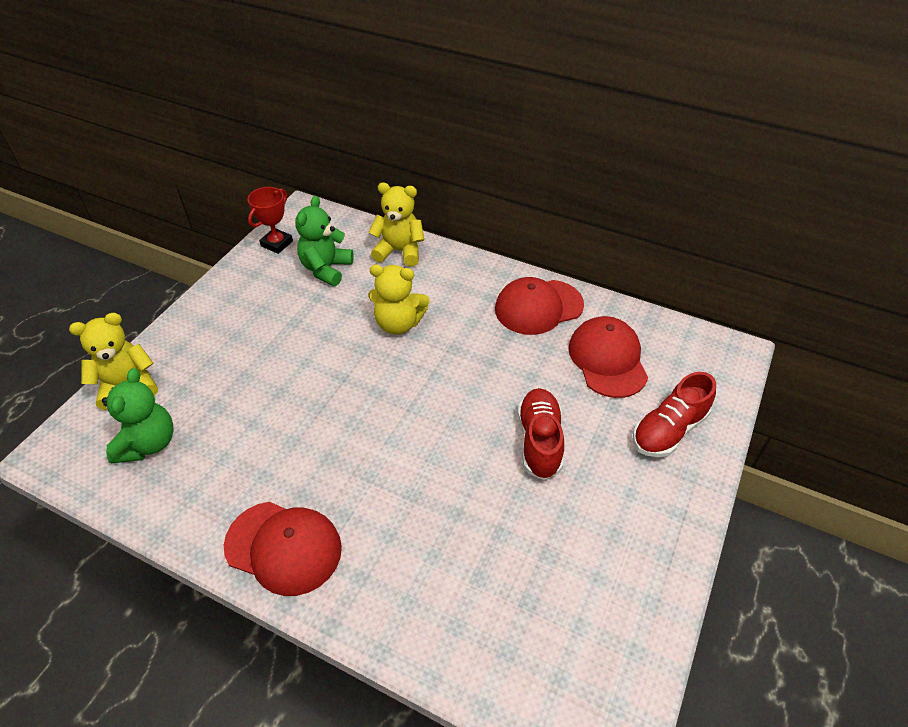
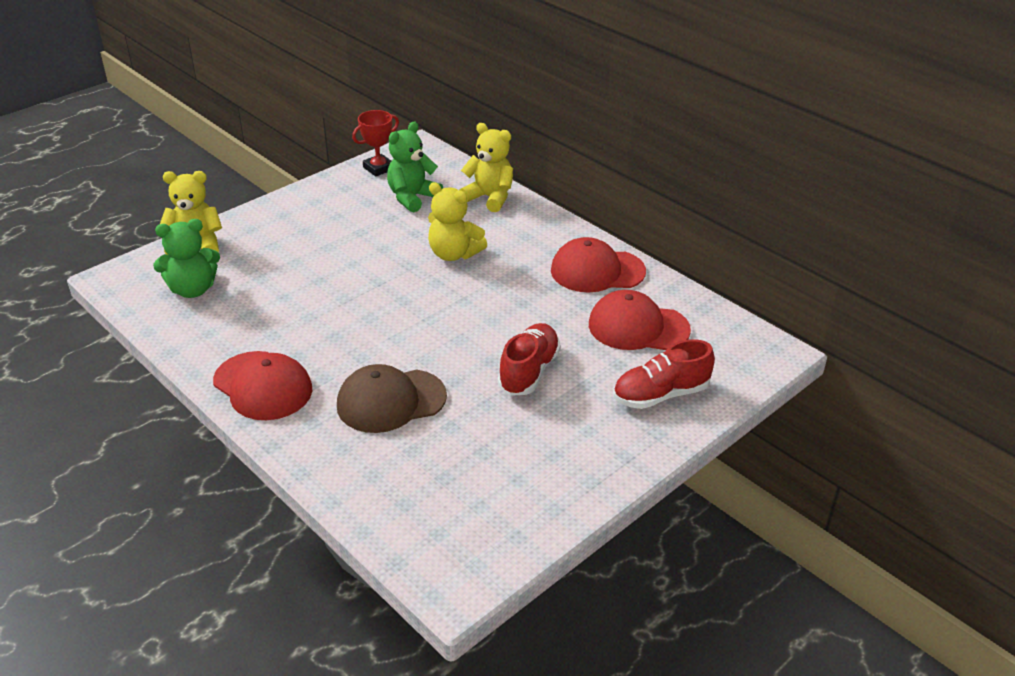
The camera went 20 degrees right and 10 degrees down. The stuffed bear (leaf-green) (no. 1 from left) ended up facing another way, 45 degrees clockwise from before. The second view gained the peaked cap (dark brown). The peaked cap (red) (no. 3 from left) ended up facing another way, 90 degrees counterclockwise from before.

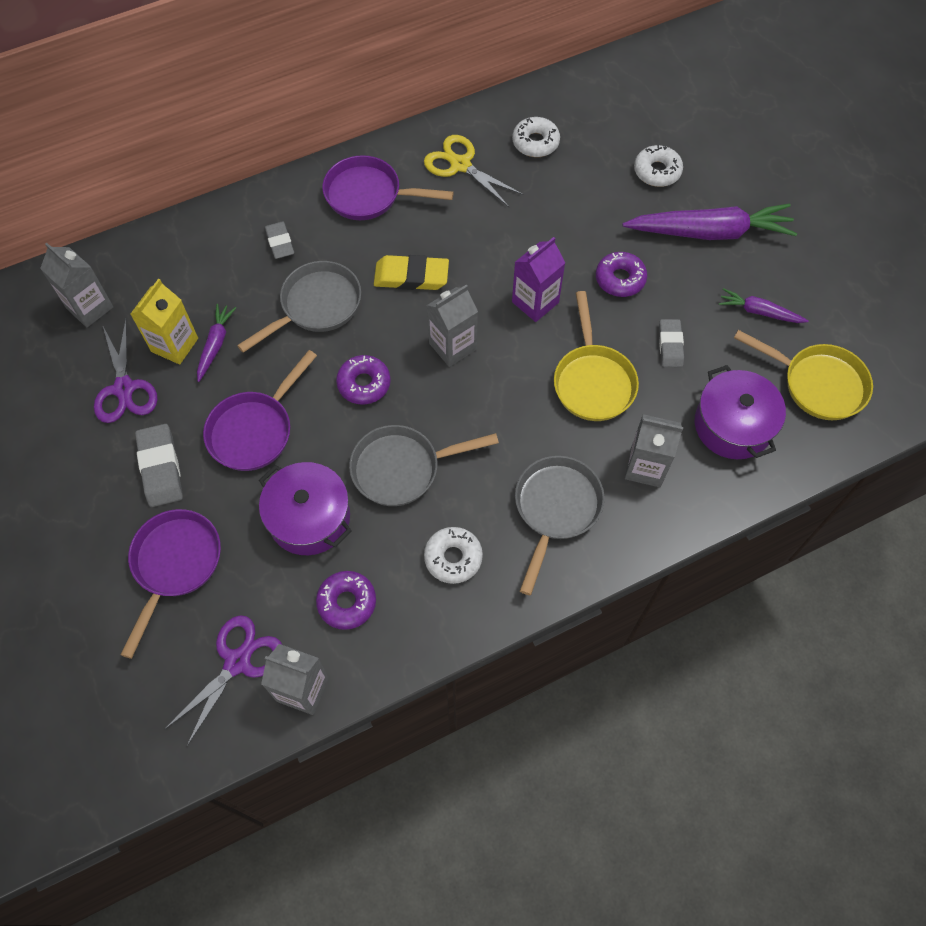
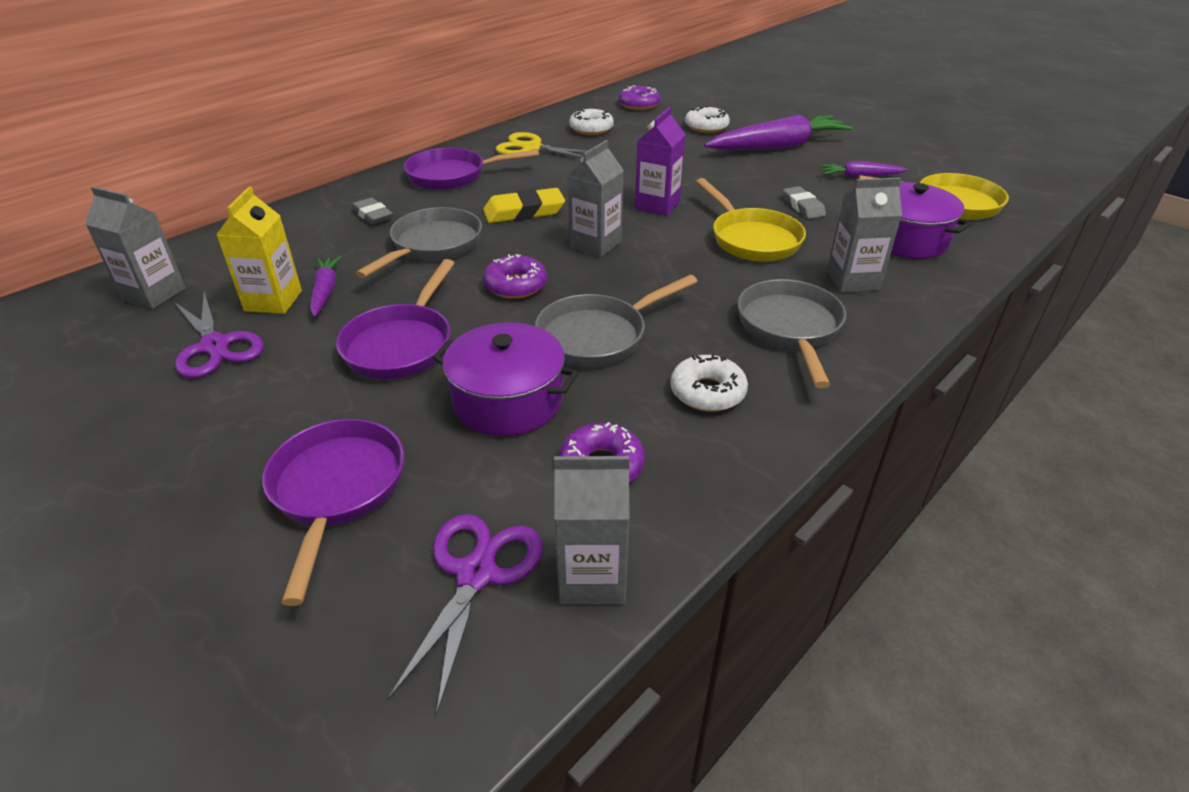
The camera went 20 degrees left and 25 degrees down. The donut (royal purple) (no. 3 from left) ended up elsewhere. The second view lost the gum eraser (ash-grey) (no. 1 from left).

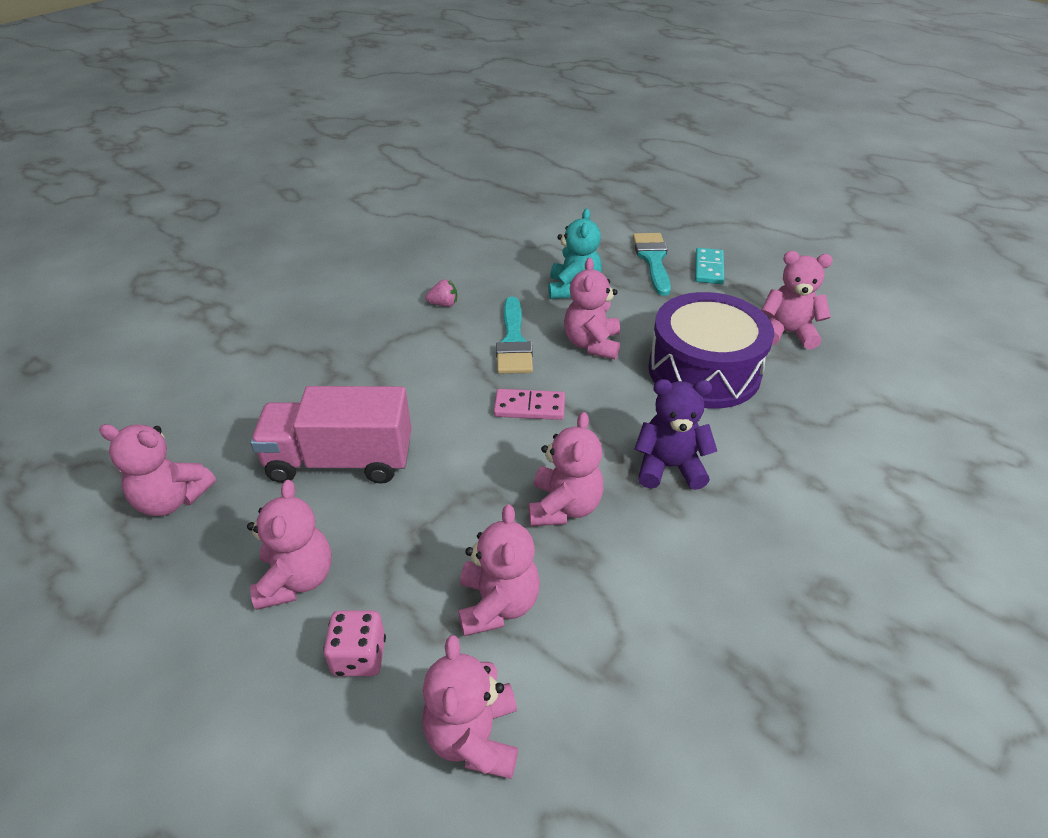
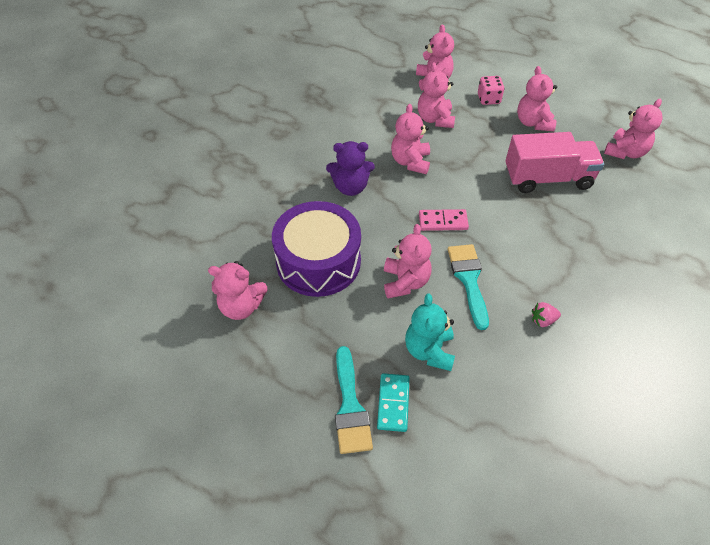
The camera went 175 degrees right and 10 degrees up. The domino tile (aqua) ended up elsewhere. The stuffed bear (rose-pink) (no. 1 from left in the first image) ended up facing another way, 120 degrees clockwise from before.

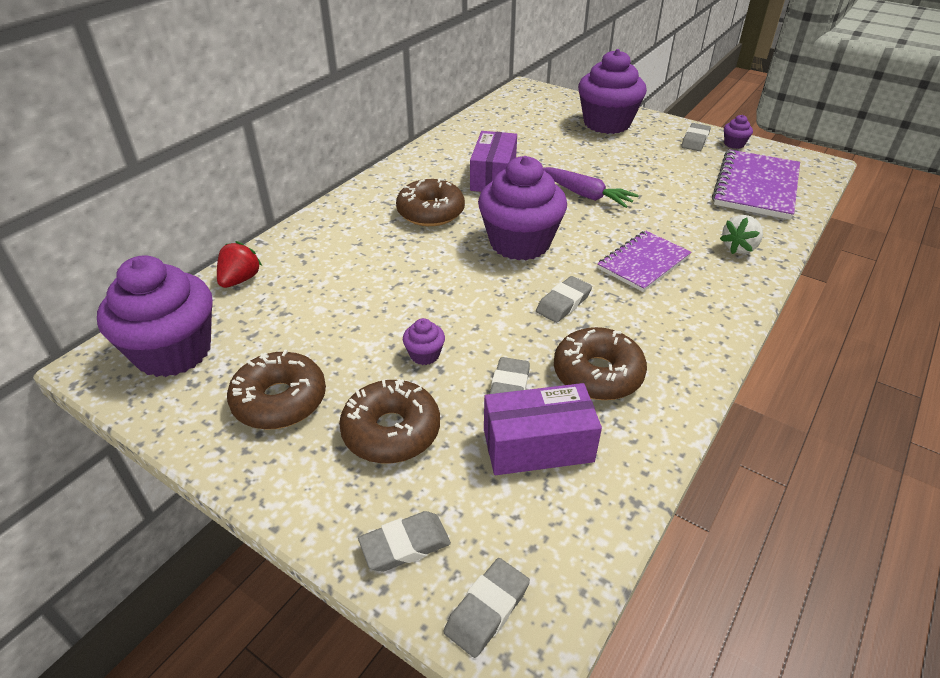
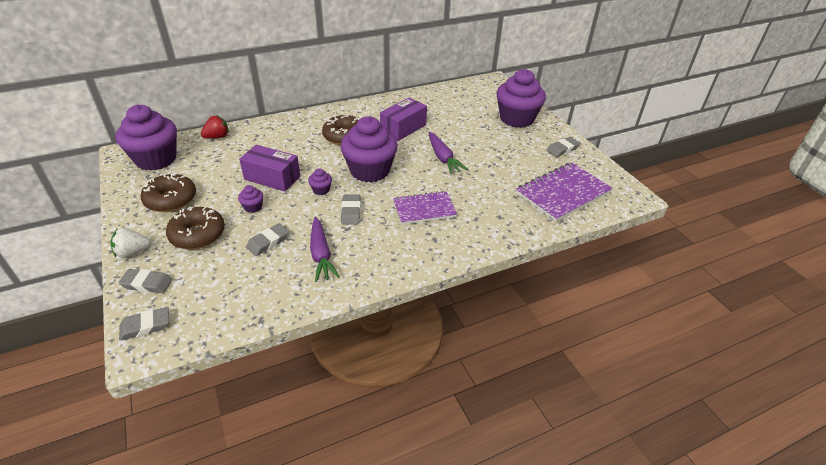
The camera went 30 degrees right and 0 degrees up. The berry (white) ended up elsewhere. The package (royal purple) (no. 2 from left in the first image) ended up elsewhere. The cupcake (royal purple) (no. 5 from left in the first image) ended up elsewhere. Where the donut (dark brown) (no. 4 from left) stood, the root vegetable (royal purple) (no. 1 from left) came to stand. The gum eraser (ash-grey) (no. 4 from left) ended up facing another way, 75 degrees counterclockwise from before.

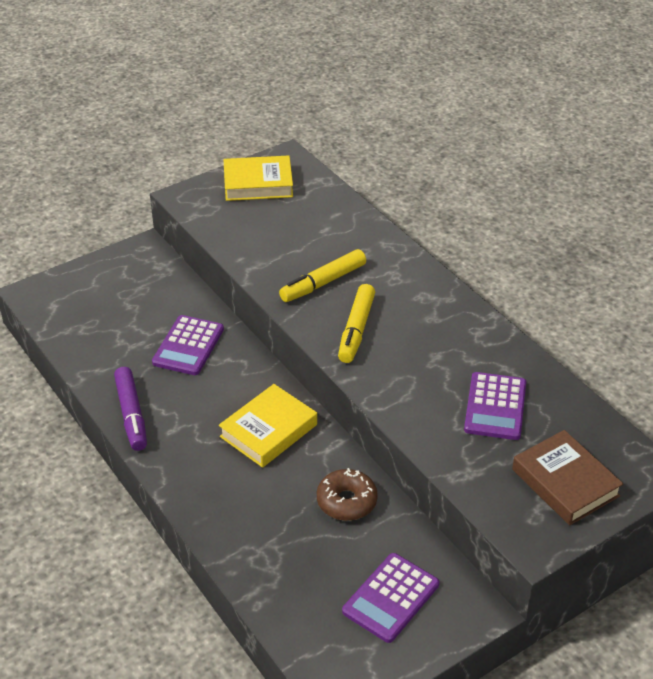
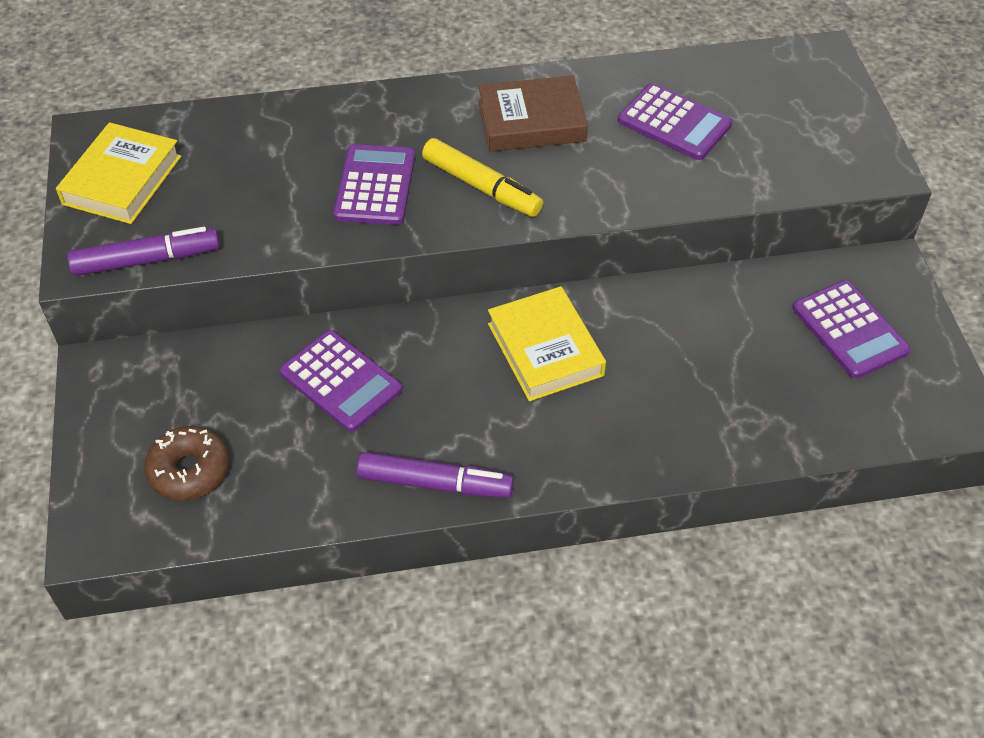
The camera went 65 degrees left and 10 degrees up. The second view gained the marker (royal purple) (no. 1 from left). The donut (dark brown) ended up elsewhere. Where the marker (yellow) (no. 1 from left) stood, the adding machine (royal purple) (no. 2 from left) came to stand. The hardback (dark brown) ended up elsewhere.

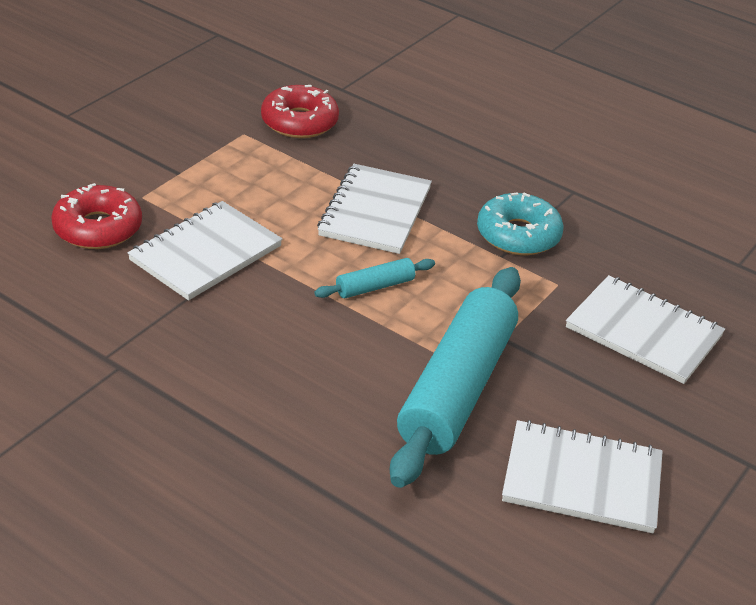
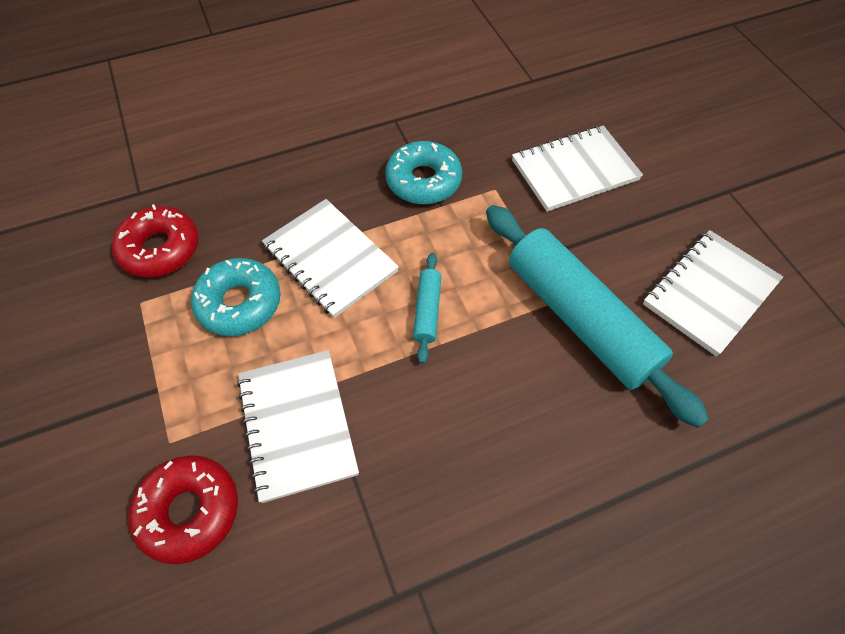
The camera went 55 degrees left and 20 degrees up. The second view gained the donut (aqua) (no. 1 from left).

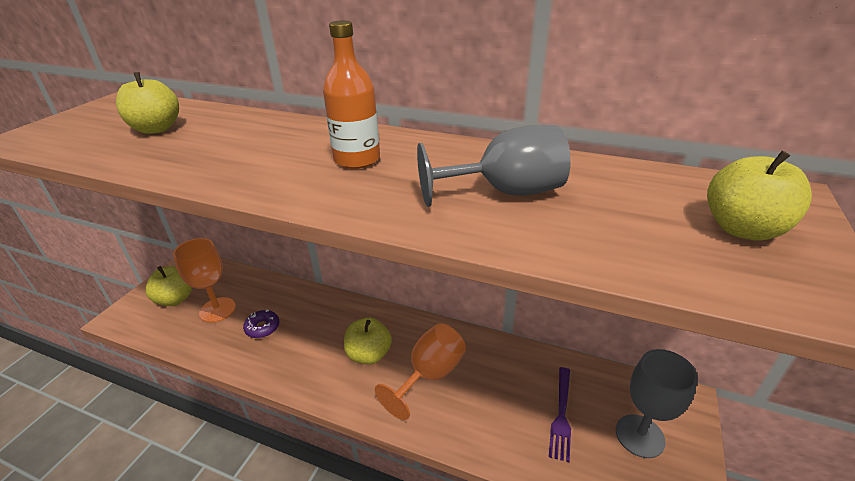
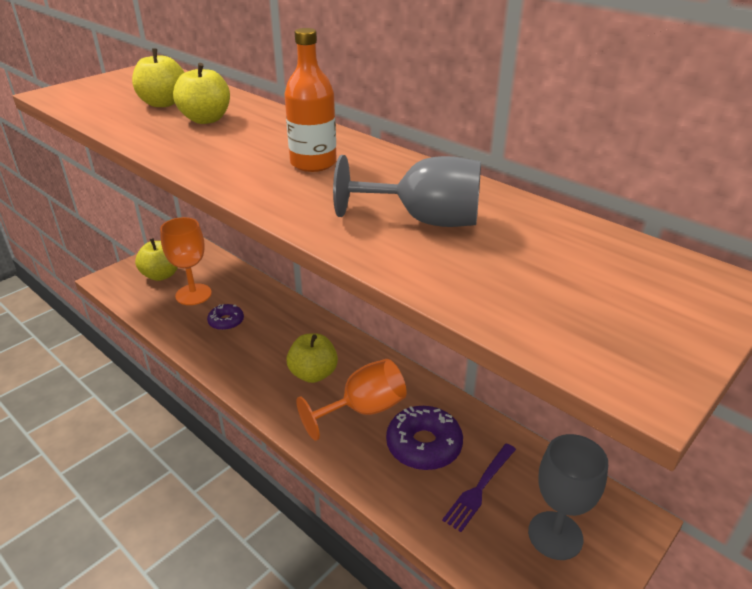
The camera went 20 degrees right and 0 degrees up. The apple (yellow) (no. 4 from left in the first image) ended up elsewhere. The second view gained the donut (royal purple) (no. 2 from left).

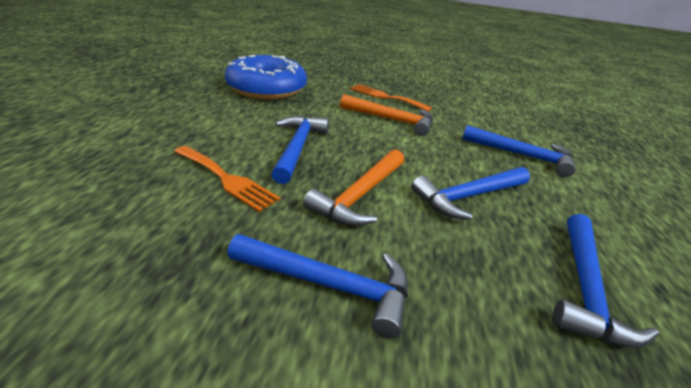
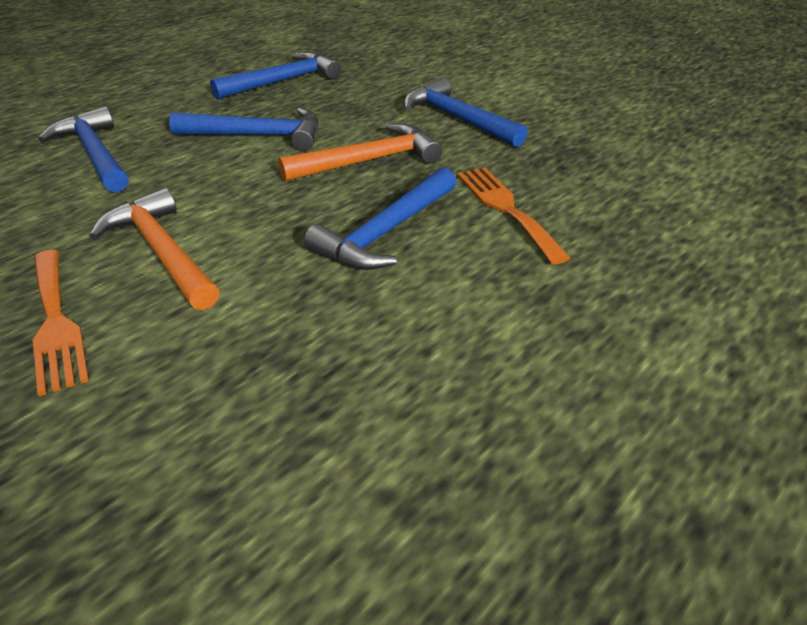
The camera went 145 degrees left and 5 degrees up. The second view lost the donut (royal blue).

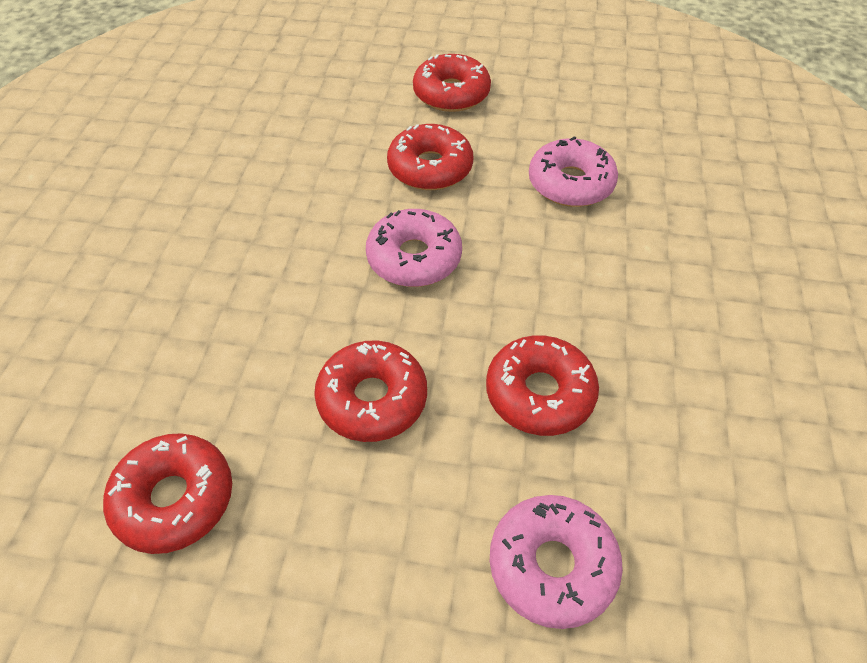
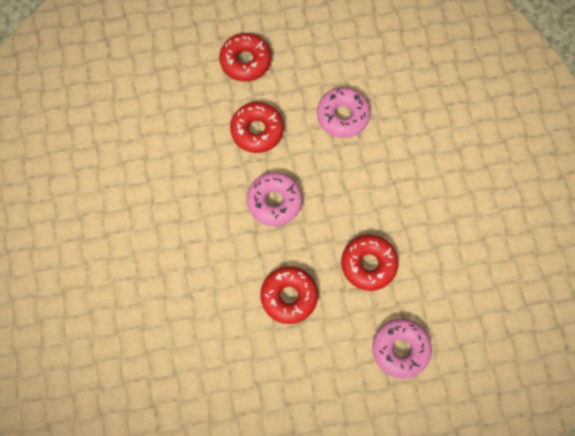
The camera went 20 degrees left and 20 degrees up. The second view lost the donut (red) (no. 1 from left).

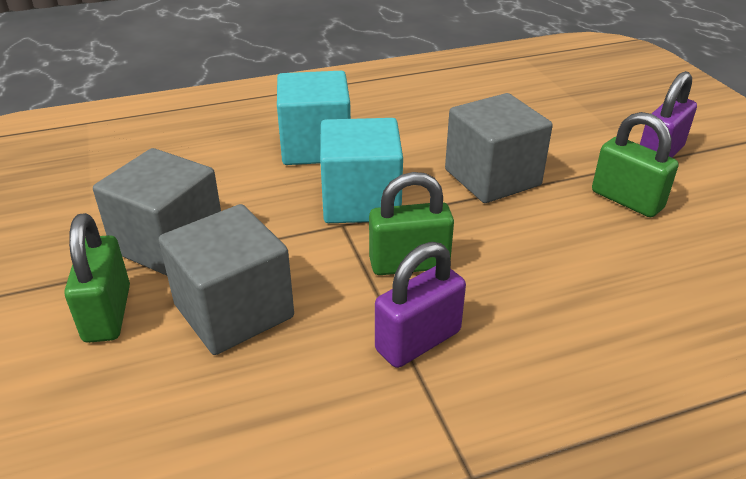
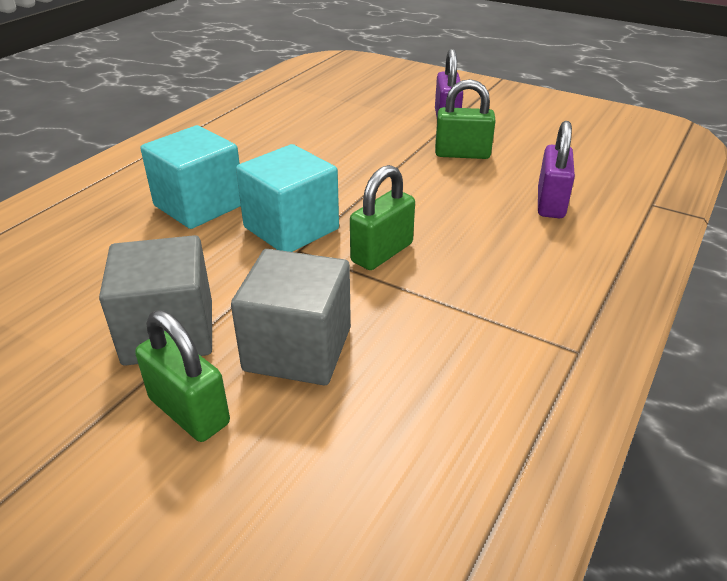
The camera went 40 degrees left and 0 degrees up. The padlock (royal purple) (no. 1 from left in the first image) ended up elsewhere. The second view lost the solid cube (ash-grey) (no. 3 from left).

